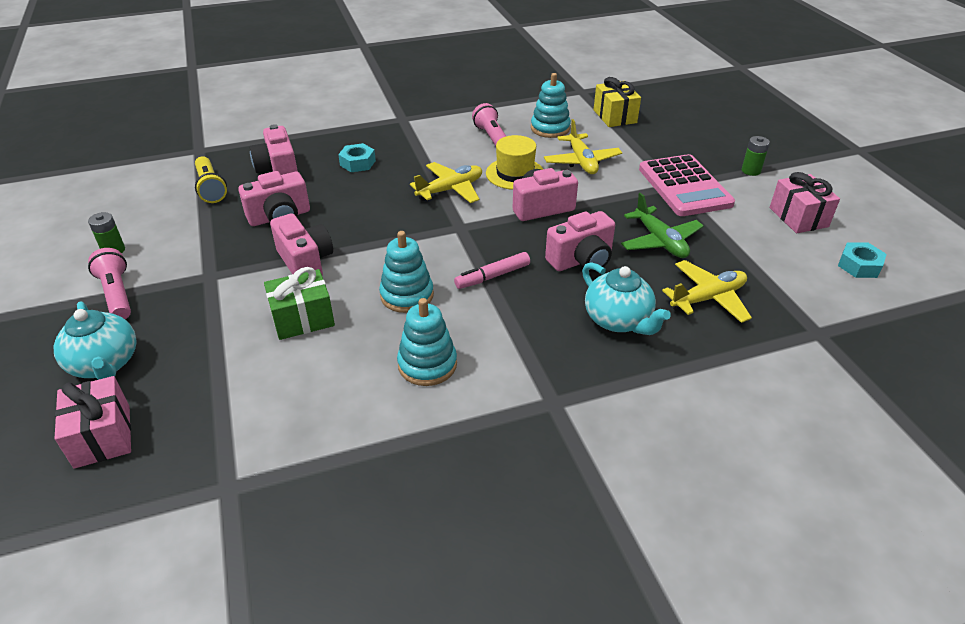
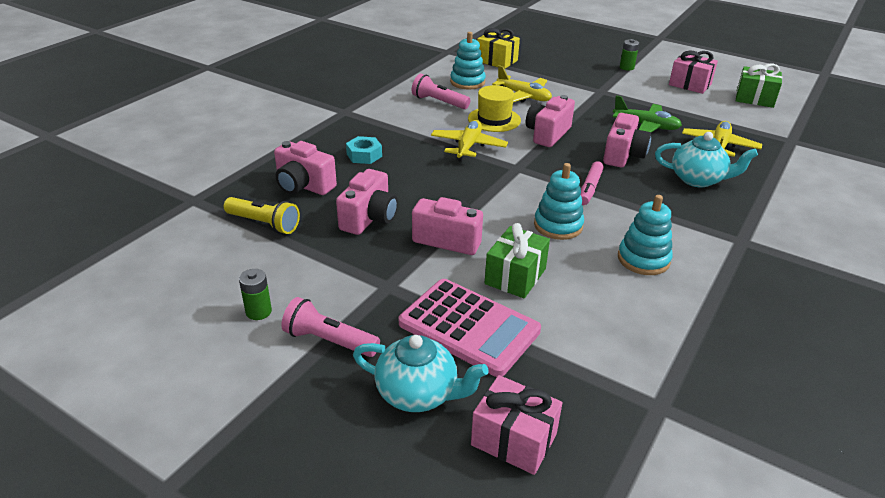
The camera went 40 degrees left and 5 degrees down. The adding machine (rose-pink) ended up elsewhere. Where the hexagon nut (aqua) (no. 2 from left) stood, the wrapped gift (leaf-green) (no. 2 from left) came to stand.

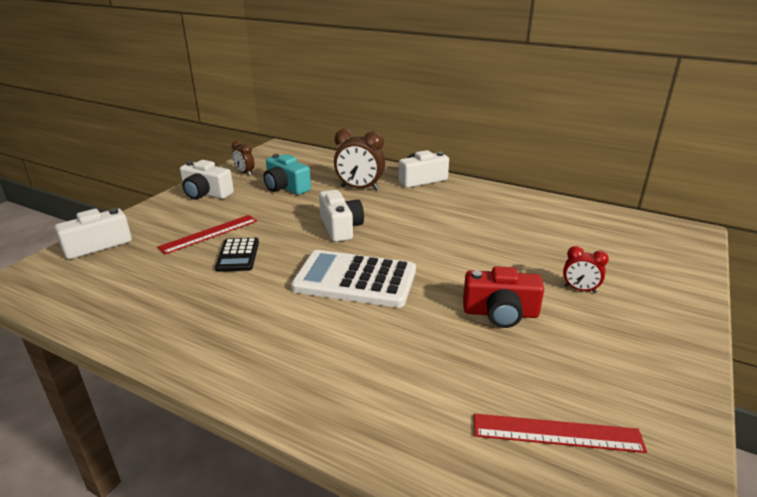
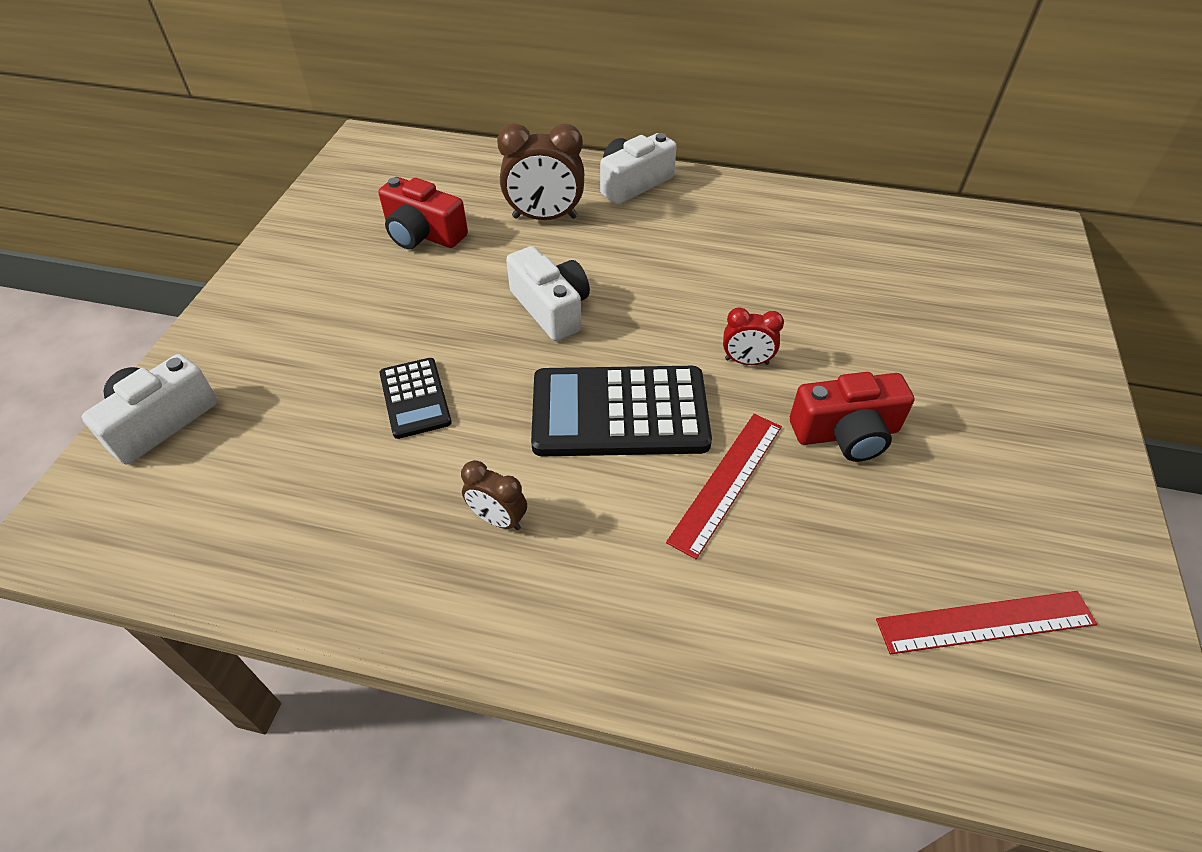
The camera went 15 degrees left and 20 degrees up. What was the photo camera (aqua) turned into the photo camera (red) (no. 1 from left). The bedside clock (dark brown) (no. 1 from left) ended up elsewhere. What was the adding machine (white) turned into the adding machine (ebony) (no. 2 from left). The measuring stick (red) (no. 1 from left) ended up elsewhere. The bedside clock (red) ended up elsewhere. The second view lost the photo camera (white) (no. 2 from left).

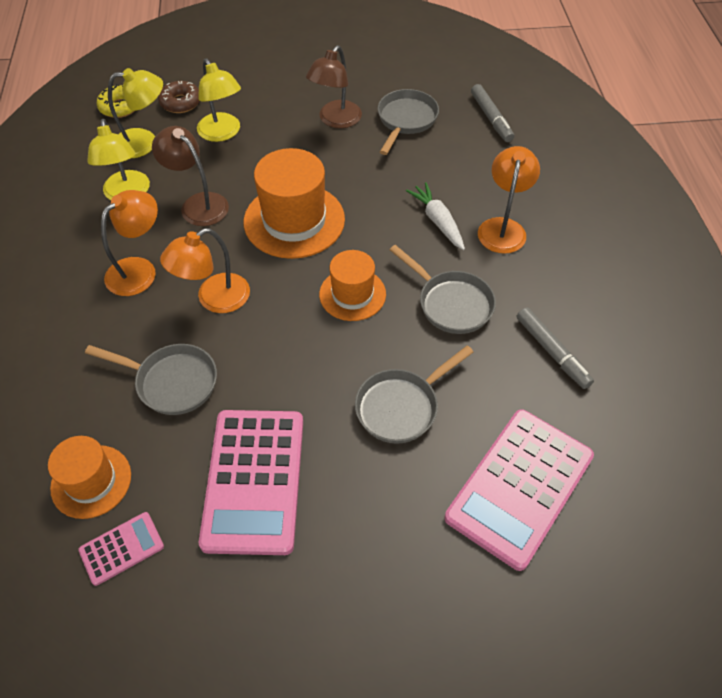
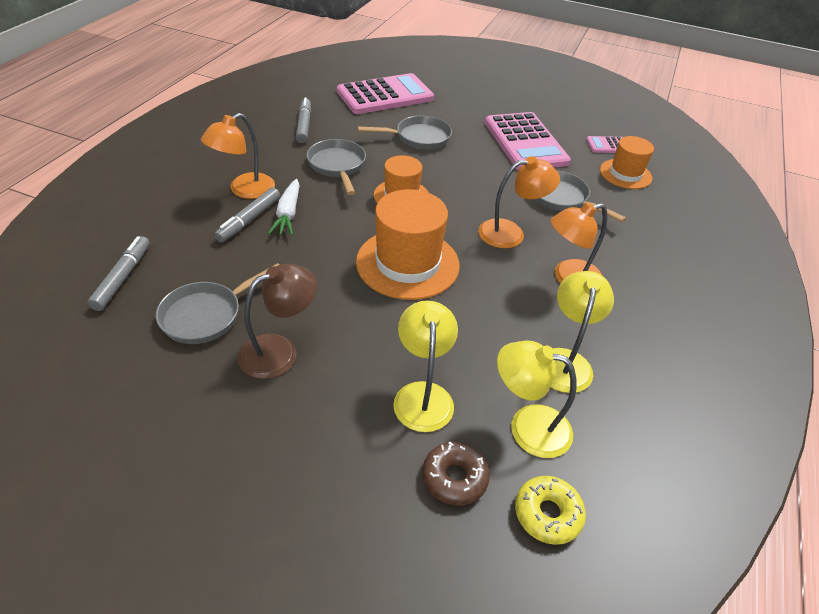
The camera went 155 degrees left and 10 degrees down. The second view gained the marker (ash-grey) (no. 2 from left). The adding machine (rose-pink) (no. 2 from left) ended up facing another way, 135 degrees clockwise from before. The second view lost the reading lamp (dark brown) (no. 1 from left).

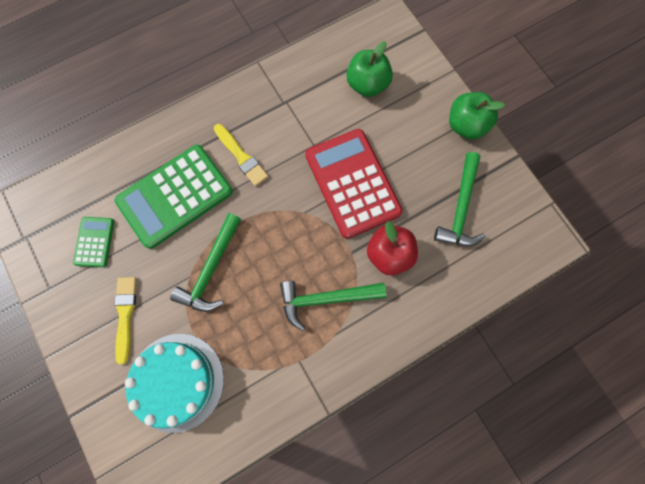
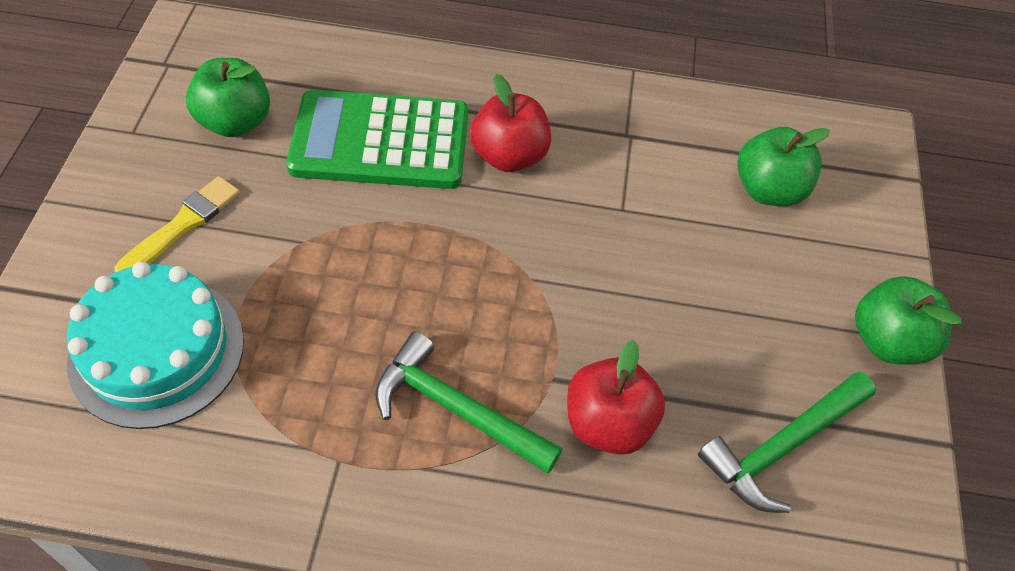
The camera went 35 degrees right and 20 degrees down. Where the adding machine (leaf-green) (no. 1 from left) stood, the apple (leaf-green) (no. 1 from left) came to stand. Where the paint brush (yellow) (no. 2 from left) stood, the apple (red) (no. 1 from left) came to stand. The second view lost the claw hammer (leaf-green) (no. 1 from left). The second view lost the adding machine (red).

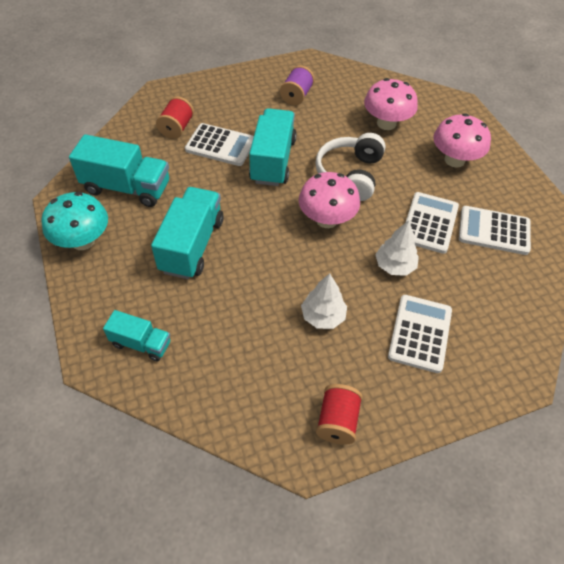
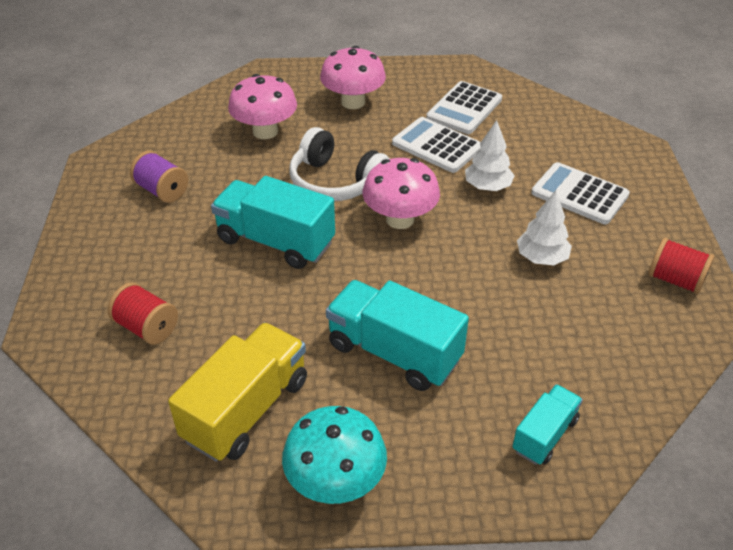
The camera went 70 degrees left and 10 degrees down. What was the lorry (aqua) (no. 1 from left) turned into the lorry (yellow). The second view lost the adding machine (white) (no. 1 from left).

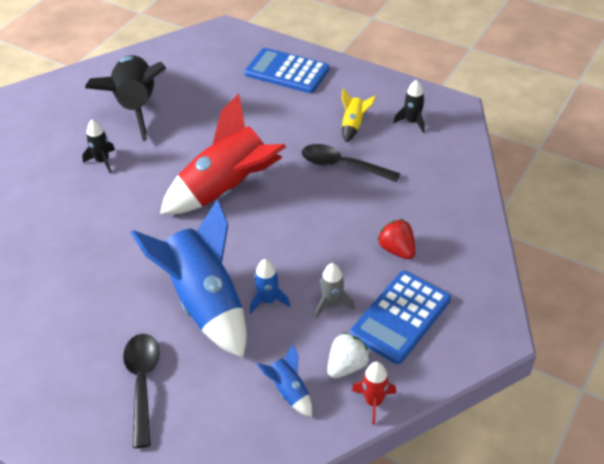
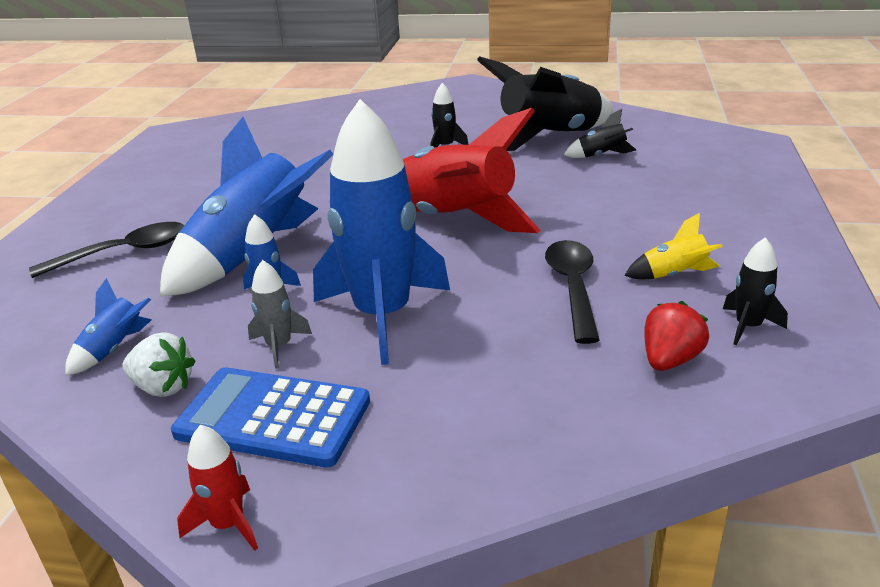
The camera went 70 degrees right and 15 degrees down. The spaceship (red) (no. 2 from left in the first image) ended up elsewhere. The second view gained the spaceship (royal blue) (no. 4 from left). The second view gained the spaceship (ebony) (no. 3 from left). The berry (red) ended up elsewhere. The second view lost the adding machine (royal blue) (no. 1 from left).

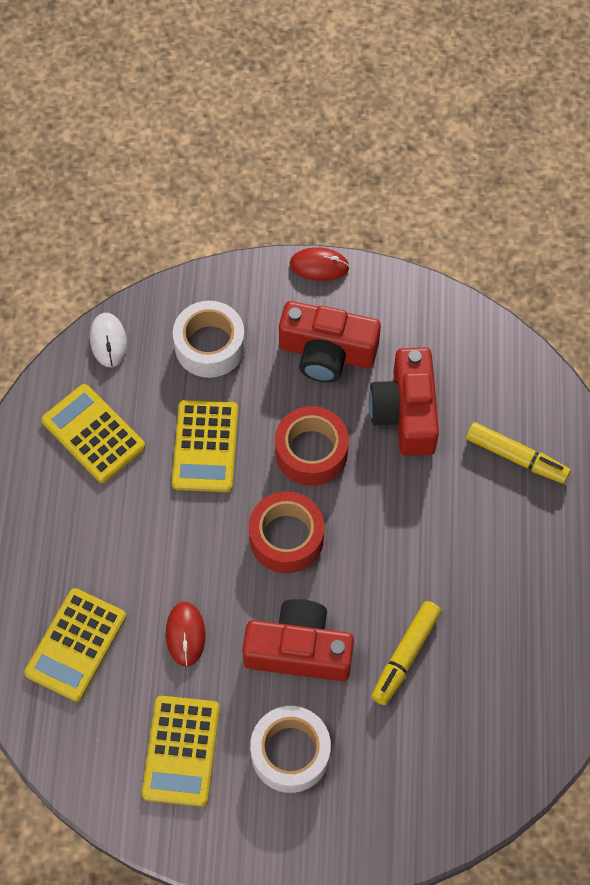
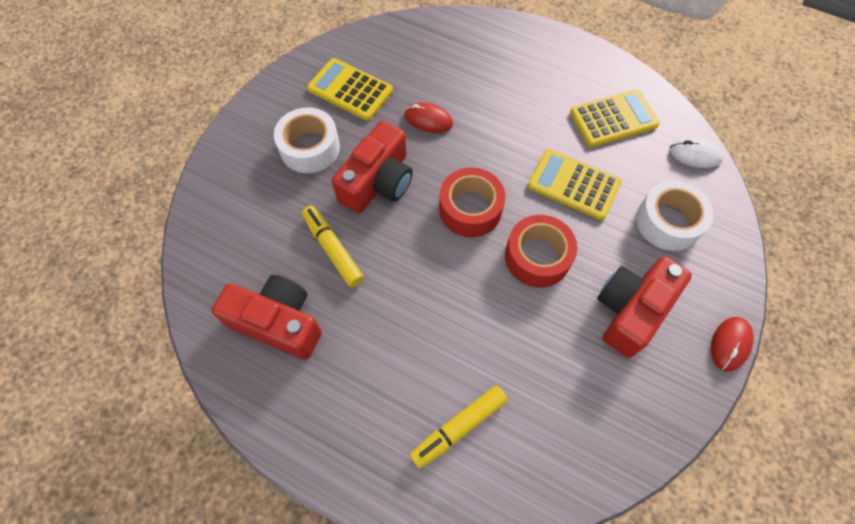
The camera went 115 degrees right and 0 degrees up. The photo camera (red) (no. 3 from left in the first image) ended up elsewhere. The second view lost the adding machine (yellow) (no. 1 from left).

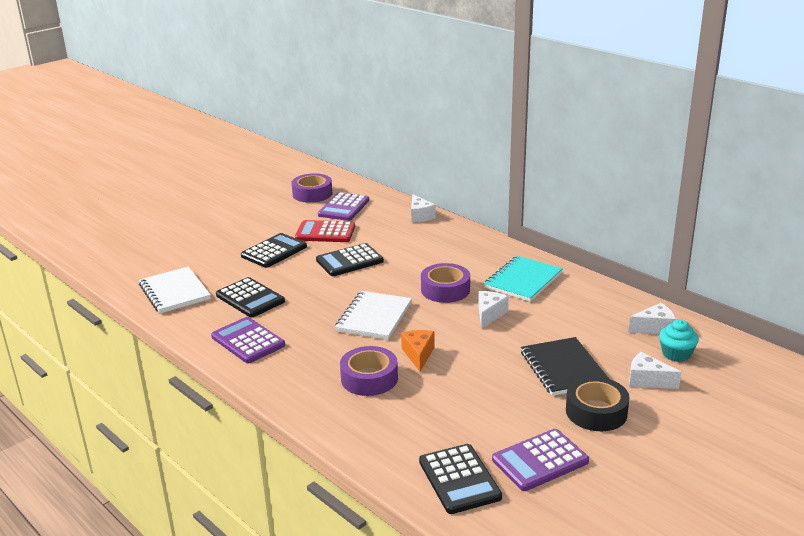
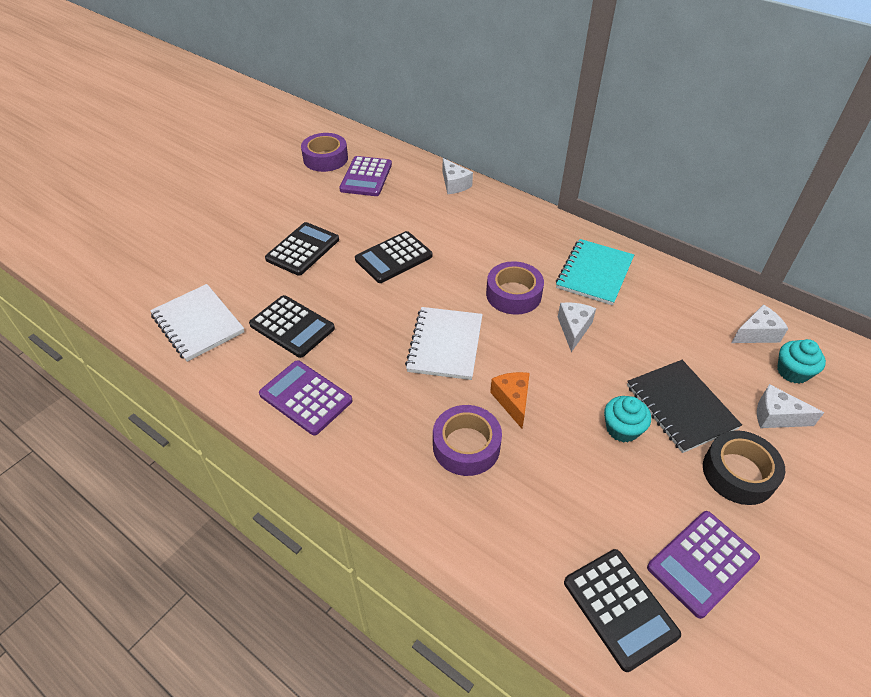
The camera went 10 degrees left and 20 degrees up. The second view gained the cupcake (aqua) (no. 1 from left). The second view lost the adding machine (red).

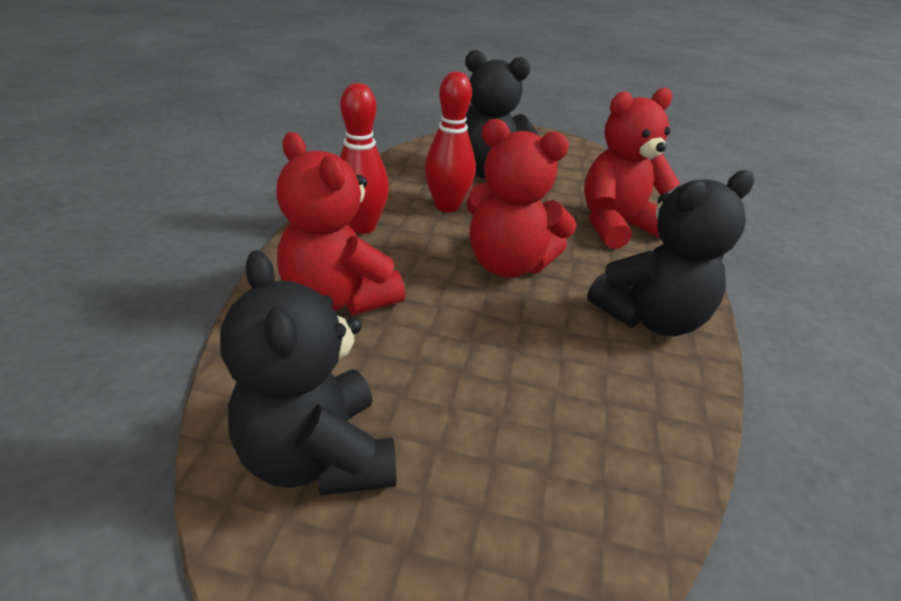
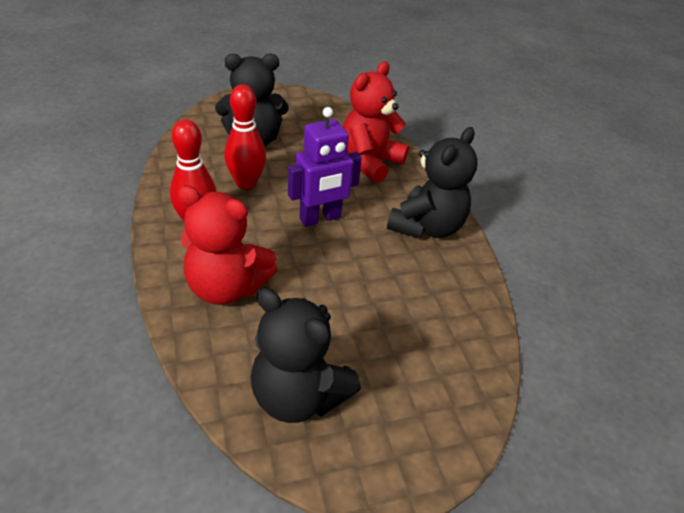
The camera went 30 degrees left and 5 degrees up. Where the stuffed bear (red) (no. 2 from left) stood, the toy robot (royal purple) came to stand.

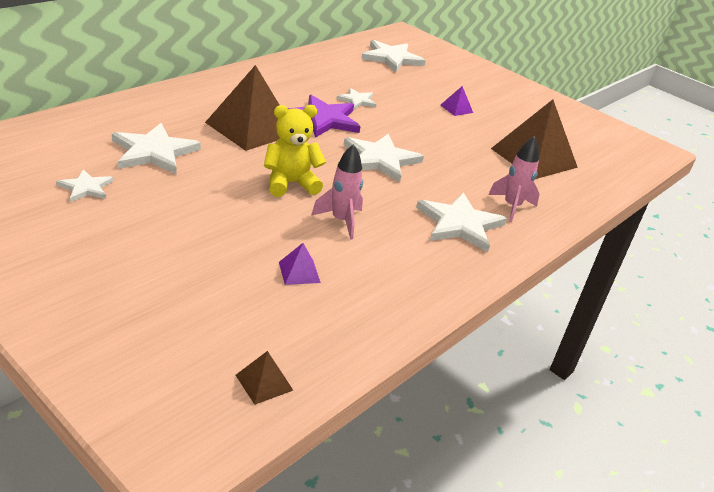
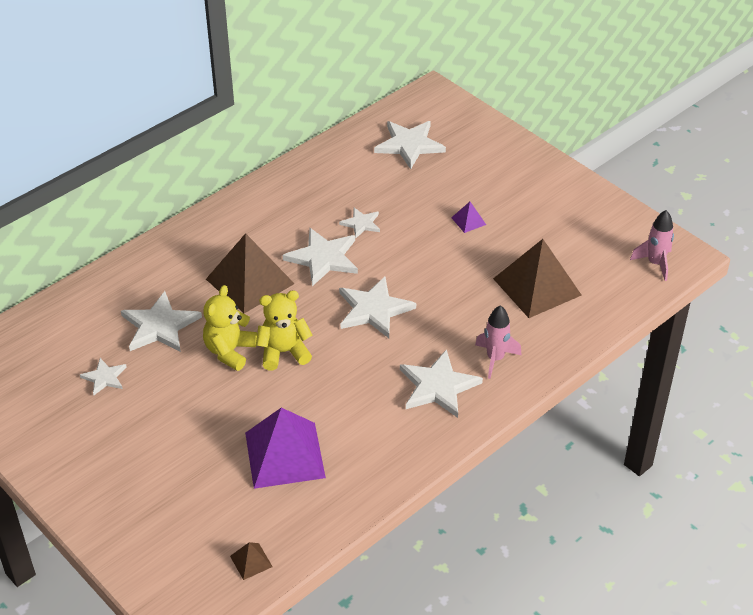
The camera went 10 degrees right and 10 degrees up. The second view gained the stuffed bear (yellow) (no. 1 from left). The size of the solid pyramid (royal purple) (no. 1 from left) changed by a factor of 2.36. What was the star (royal purple) turned into the star (white) (no. 3 from left). The spaceship (rose-pink) (no. 1 from left in the first image) ended up elsewhere.

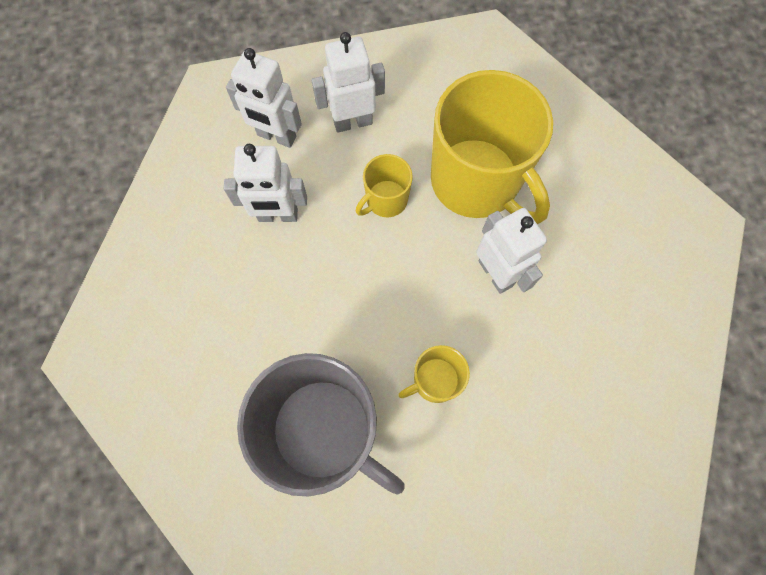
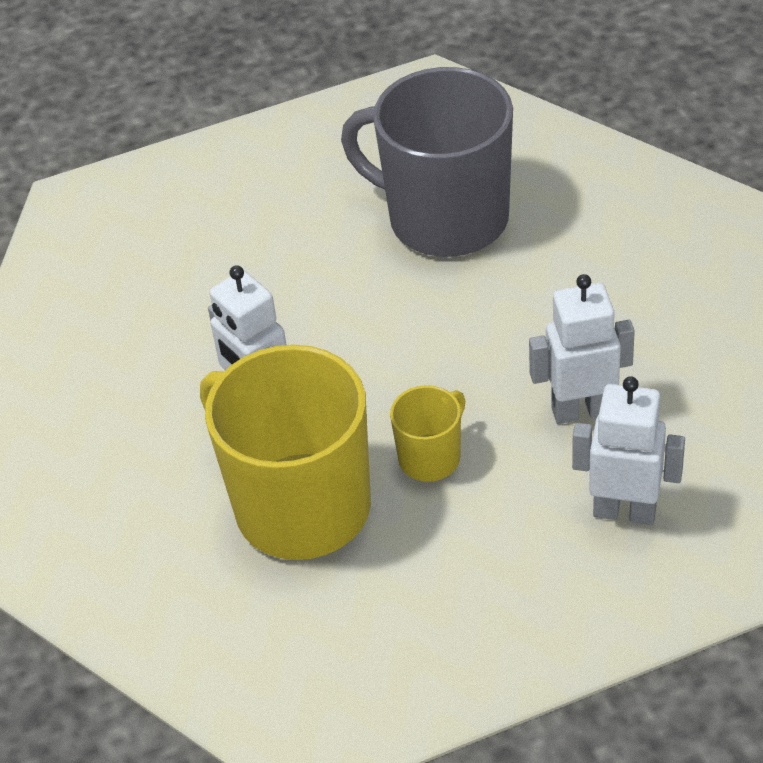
The camera went 175 degrees right and 25 degrees down. The second view lost the toy robot (white) (no. 3 from left). The second view lost the tea mug (yellow) (no. 2 from left).

